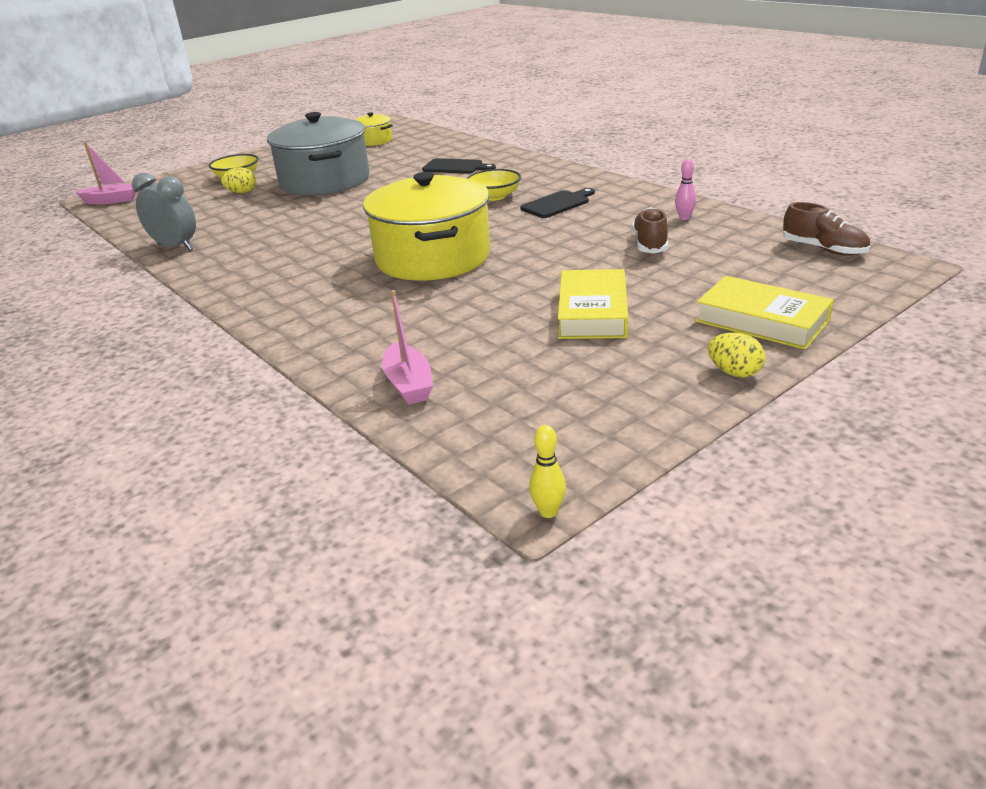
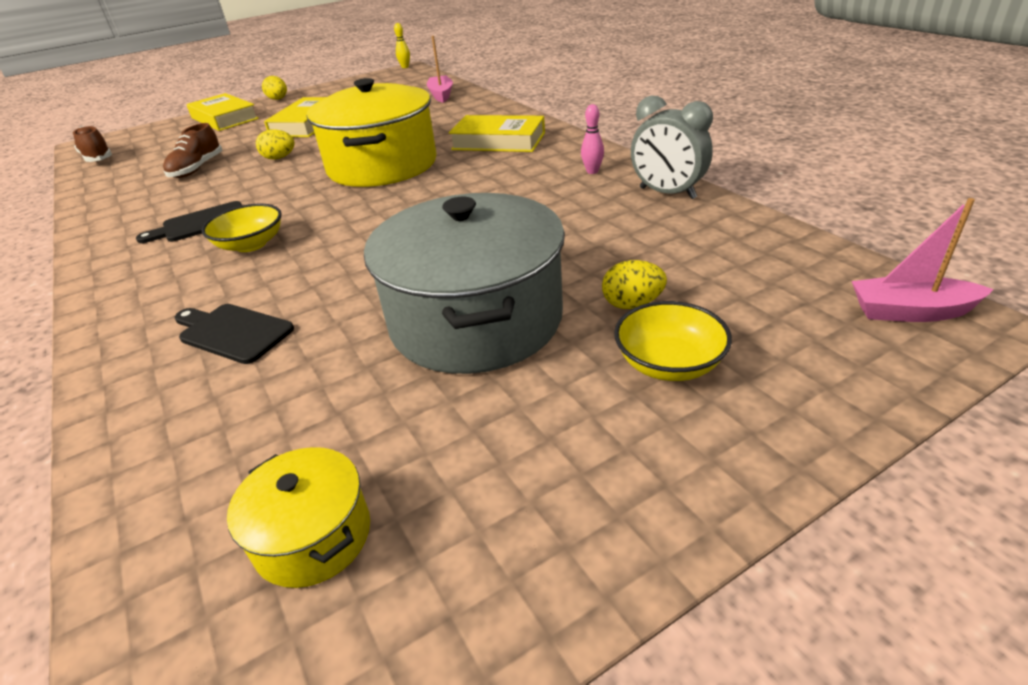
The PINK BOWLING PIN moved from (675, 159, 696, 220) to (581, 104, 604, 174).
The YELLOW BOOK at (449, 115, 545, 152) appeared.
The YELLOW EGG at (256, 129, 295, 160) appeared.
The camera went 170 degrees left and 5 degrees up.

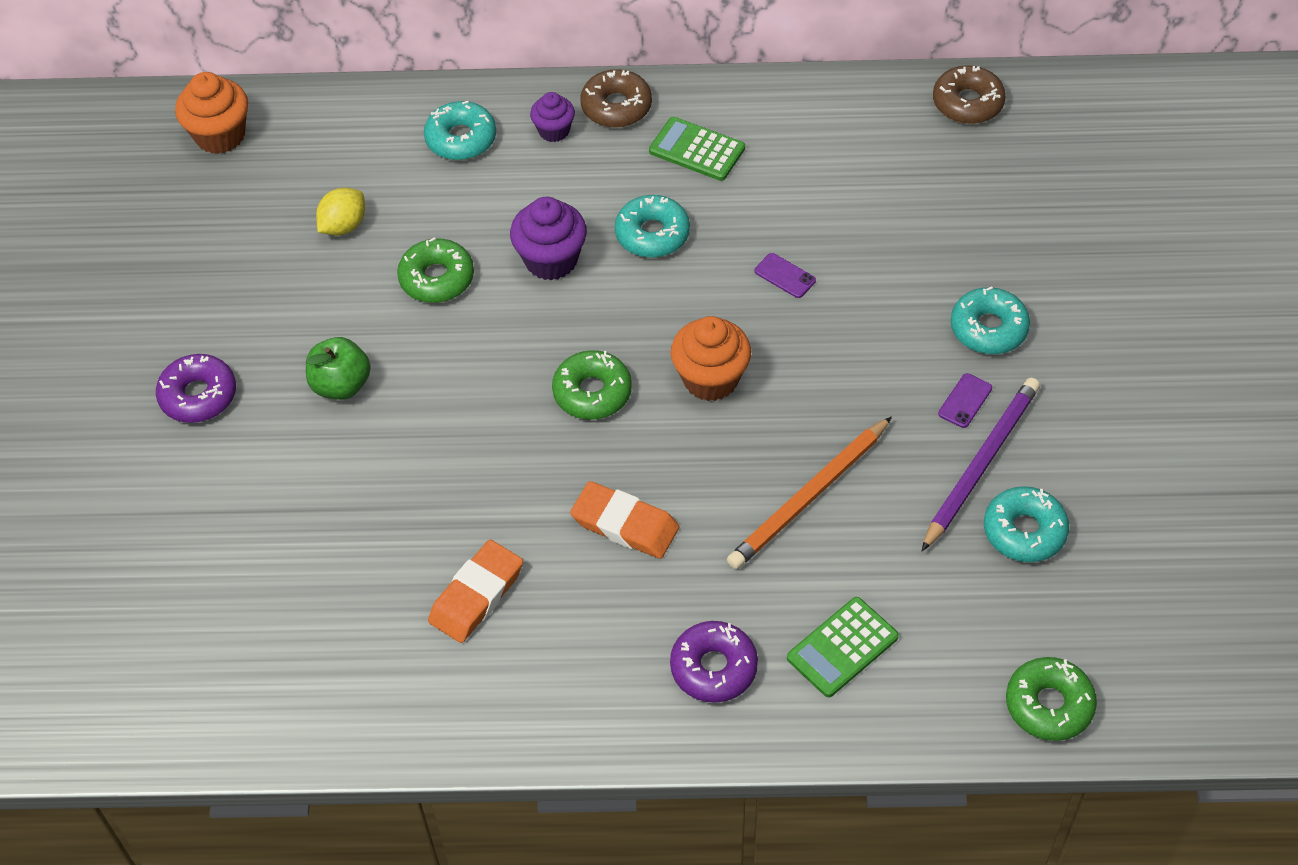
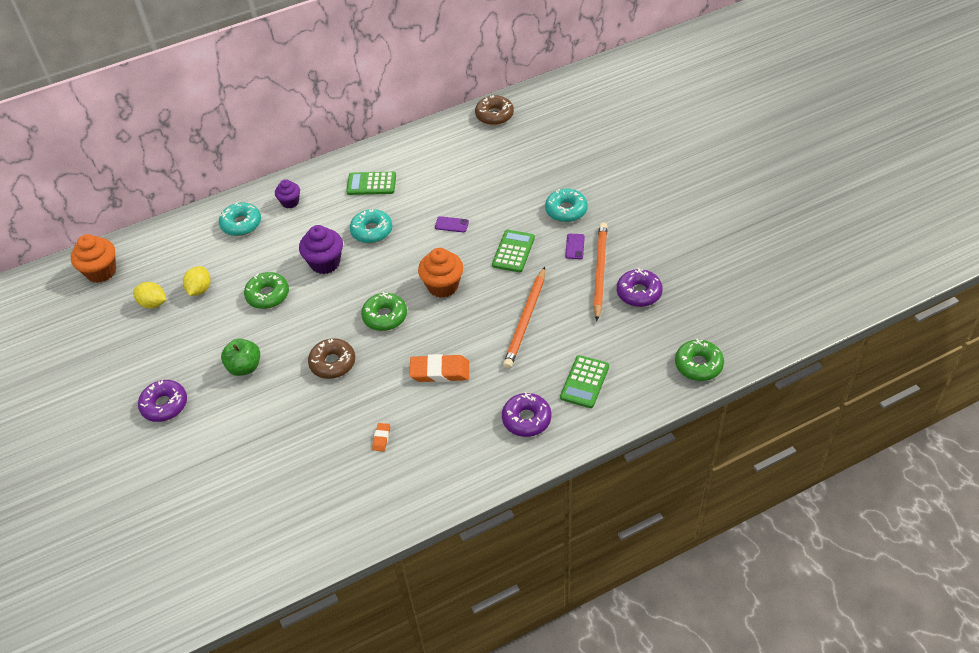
The BROWN DONUT moved from (580, 69, 652, 128) to (308, 338, 355, 379).
The PURPLE PENCIL at (922, 377, 1040, 551) became the ORANGE PENCIL at (593, 222, 607, 321).
The TURQUOISE DONUT at (984, 486, 1069, 562) became the PURPLE DONUT at (617, 268, 663, 307).
The ORANGE ERASER at (428, 540, 523, 643) changed to 0.48 times the size.
The GREEN CALCULATOR at (492, 230, 535, 272) appeared.
The YELLOW LEMON at (133, 282, 166, 309) appeared.
The camera went 25 degrees left and 5 degrees down.

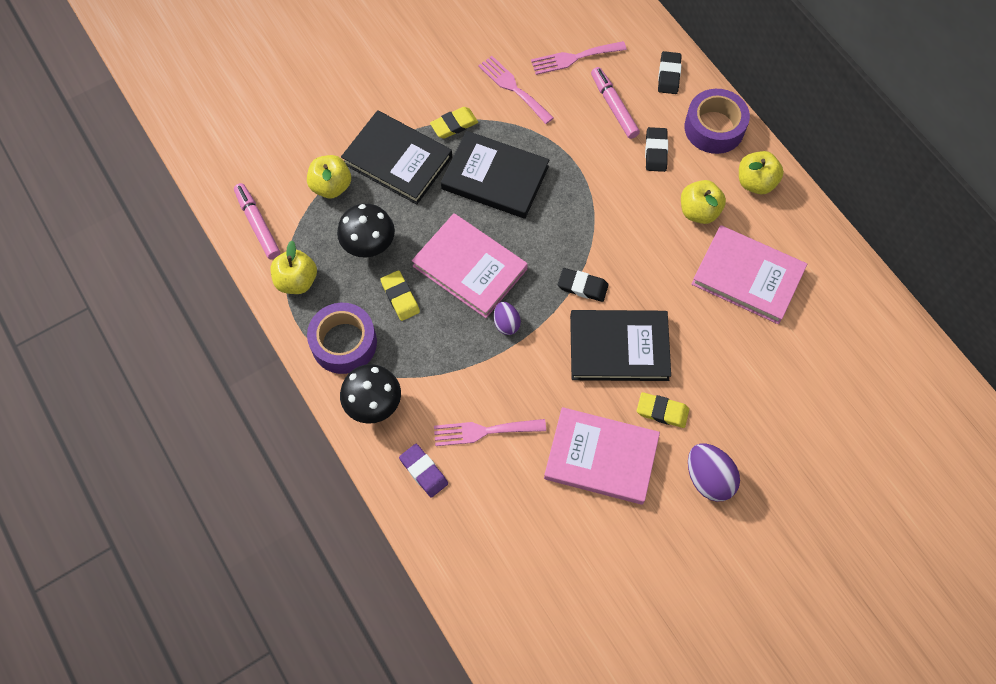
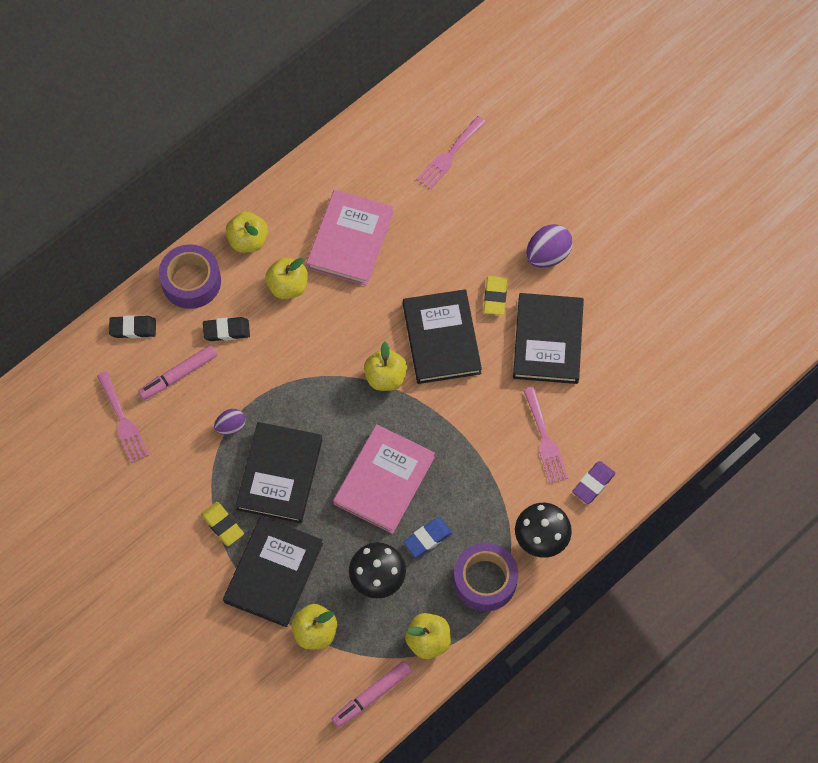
The PINK FORK moved from (478, 56, 554, 124) to (416, 116, 486, 190).
The BLACK ERASER at (558, 268, 609, 302) was replaced by the YELLOW APPLE at (364, 342, 407, 391).
The YELLOW ERASER at (380, 270, 420, 321) became the BLUE ERASER at (403, 517, 452, 558).
The PURPLE EGG moved from (494, 302, 521, 335) to (214, 409, 245, 435).
The PINK BOOK at (544, 407, 660, 505) became the BLACK BOOK at (513, 293, 584, 384).
The camera went 100 degrees left and 0 degrees up.

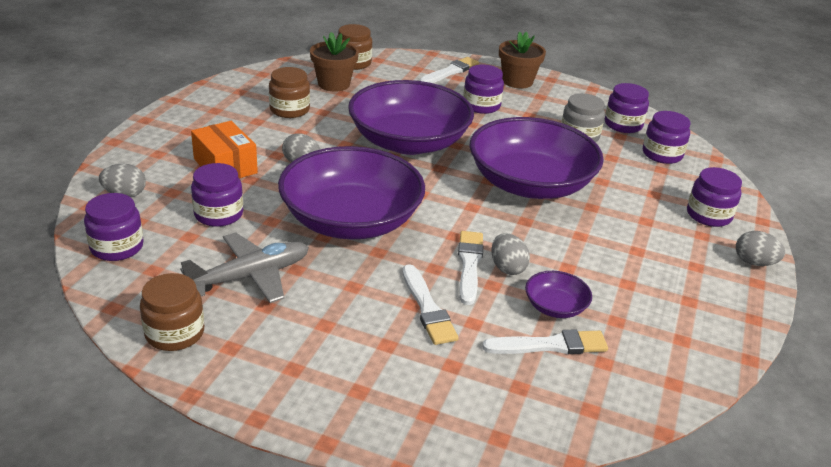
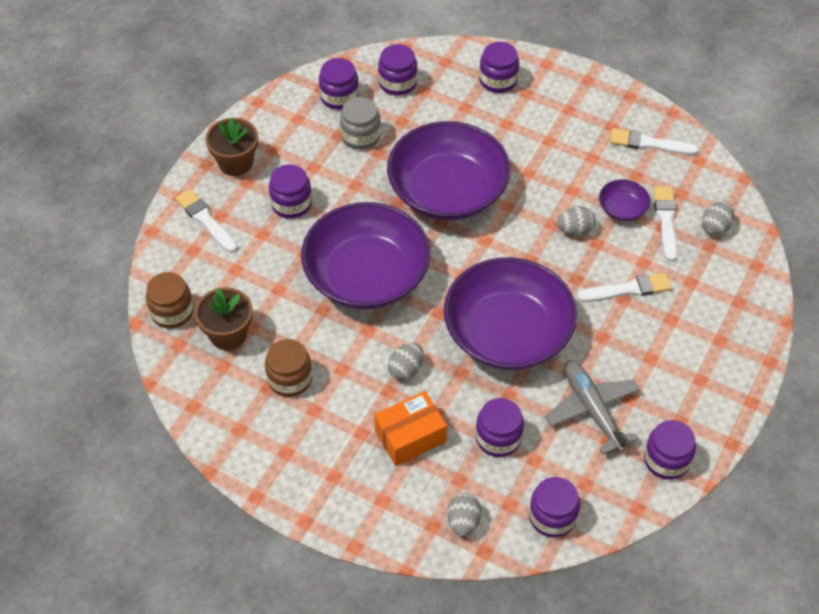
The WHITE BRUSH moved from (458, 231, 483, 305) to (610, 128, 699, 155).
The GREY EGG moved from (736, 231, 785, 266) to (702, 201, 734, 236).
The BROWN JAR at (140, 273, 204, 351) became the PURPLE JAR at (644, 420, 696, 480).
The camera went 80 degrees left and 20 degrees up.

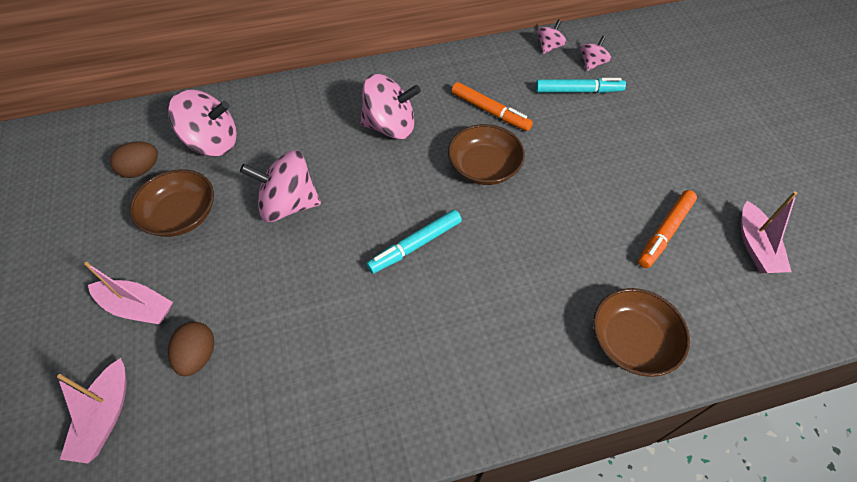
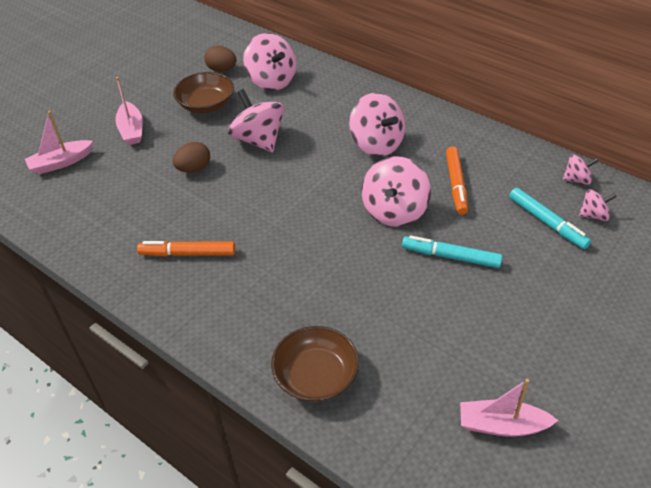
The BROWN BOWL at (448, 124, 525, 185) was replaced by the PINK SPINNING TOP at (361, 156, 431, 227).
The ORANGE MARKER moved from (638, 190, 697, 268) to (137, 241, 235, 257).
The PINK BOAT at (741, 191, 797, 273) turned 45 degrees clockwise.
The TURQUOISE MARKER moved from (366, 210, 462, 274) to (402, 235, 502, 268).
The BROWN EGG moved from (168, 322, 214, 376) to (173, 142, 210, 173).
The camera went 55 degrees right and 10 degrees down.

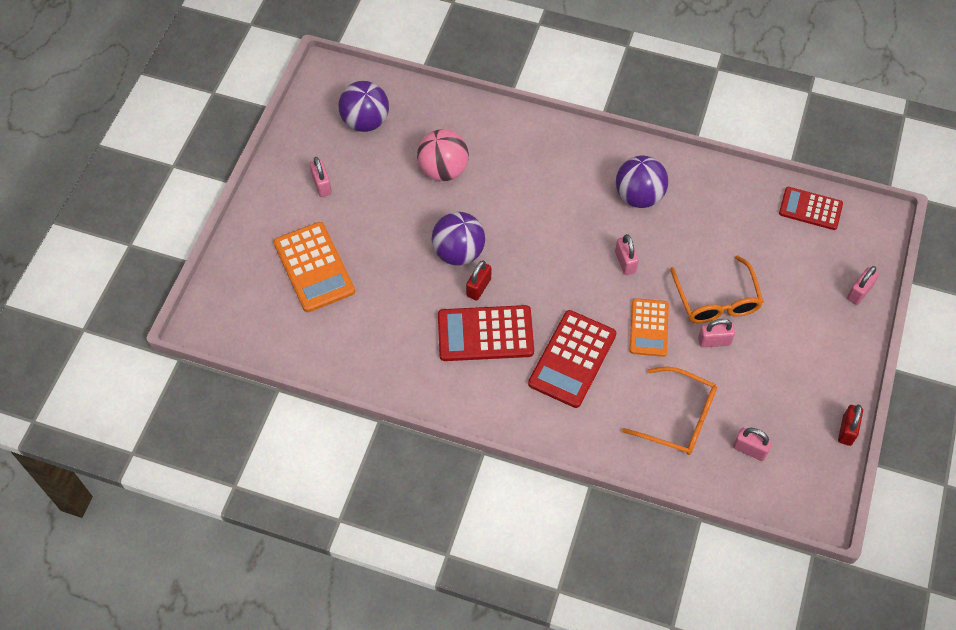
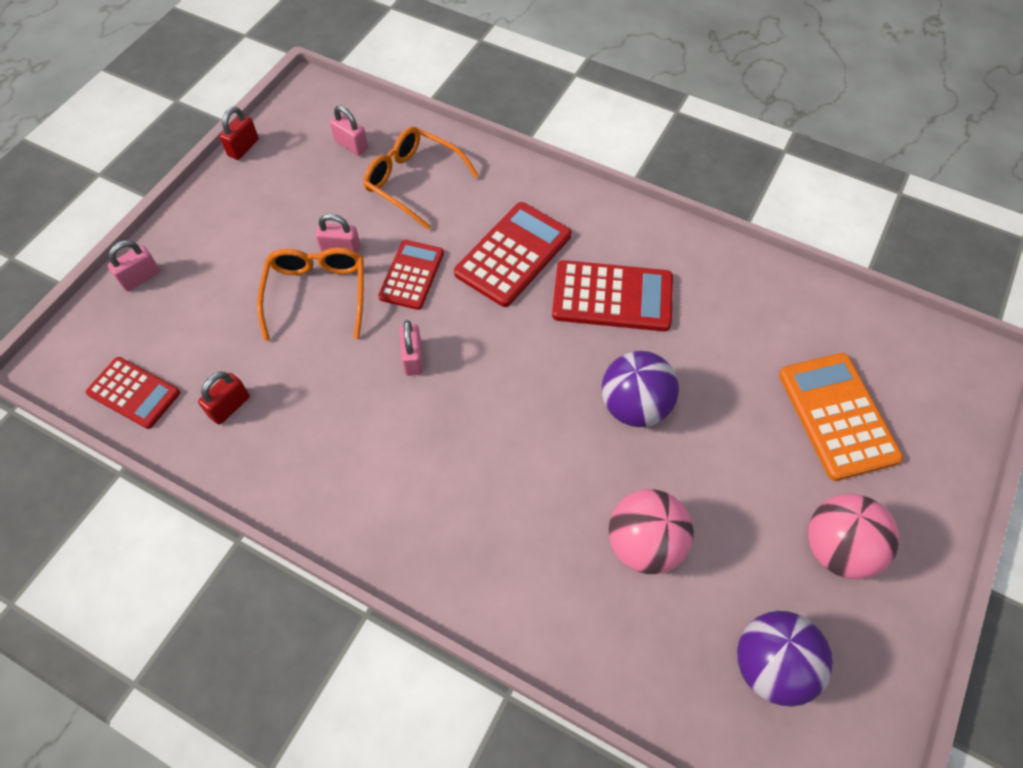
The PURPLE BALL at (616, 156, 668, 208) disappeared.
The PINK PADLOCK at (310, 157, 332, 197) was replaced by the PINK BALL at (808, 494, 899, 579).
The RED PADLOCK moved from (466, 260, 491, 301) to (198, 372, 250, 425).
The ORANGE CALCULATOR at (630, 298, 669, 357) became the RED CALCULATOR at (378, 240, 444, 310).
The camera went 170 degrees left and 0 degrees up.

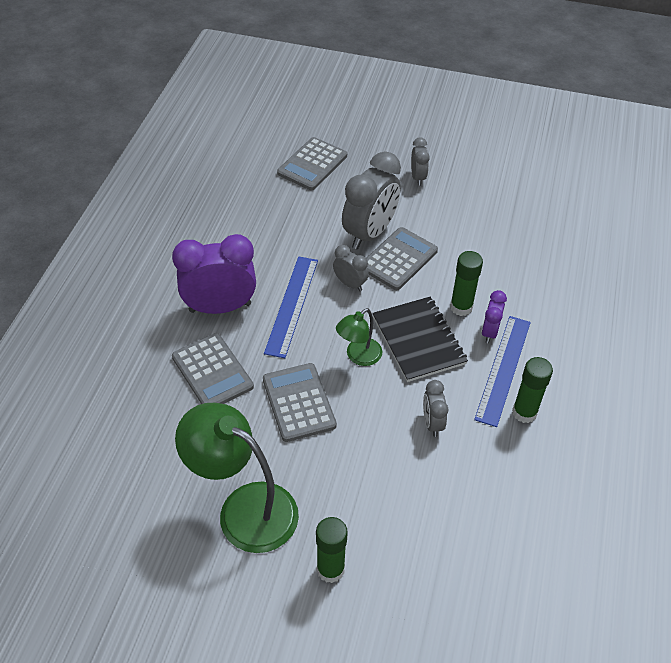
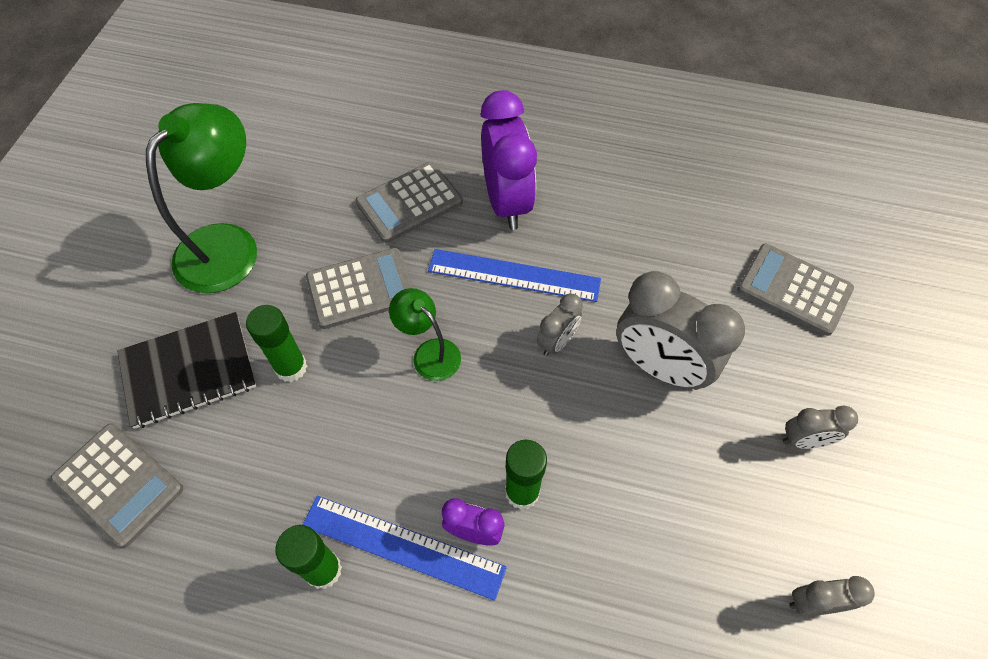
The GREY CALCULATOR moved from (366, 227, 438, 290) to (51, 423, 183, 548).
The BLACK NOTEBOOK moved from (372, 297, 468, 382) to (117, 312, 256, 429).
The GREY CLOCK moved from (423, 380, 448, 437) to (789, 576, 875, 616).
The GREEN GLUE STICK moved from (316, 517, 348, 583) to (246, 305, 307, 382).
The camera went 90 degrees right and 10 degrees up.

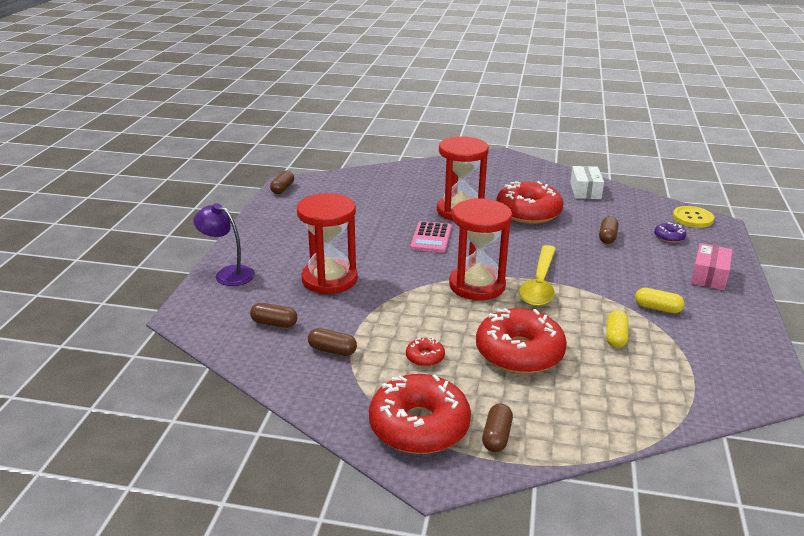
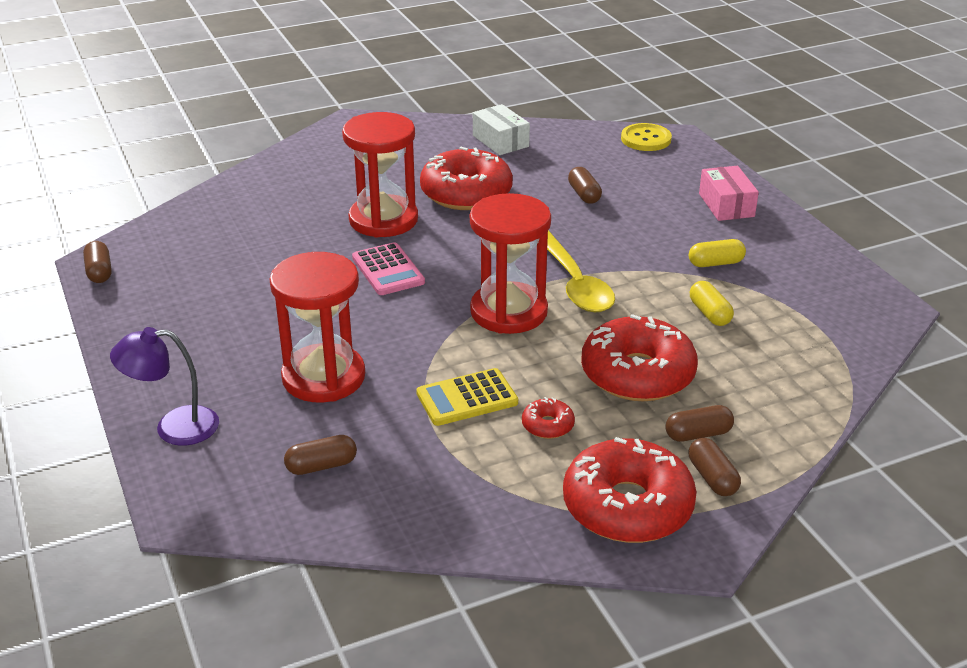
The PURPLE DONUT at (654, 222, 686, 243) disappeared.
The BROWN CAPSULE moved from (308, 328, 357, 356) to (665, 405, 734, 442).
The YELLOW CALCULATOR at (416, 368, 518, 426) appeared.
The camera went 35 degrees left and 5 degrees up.

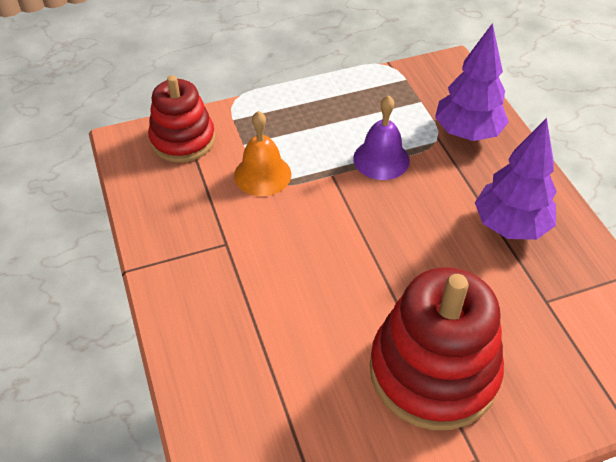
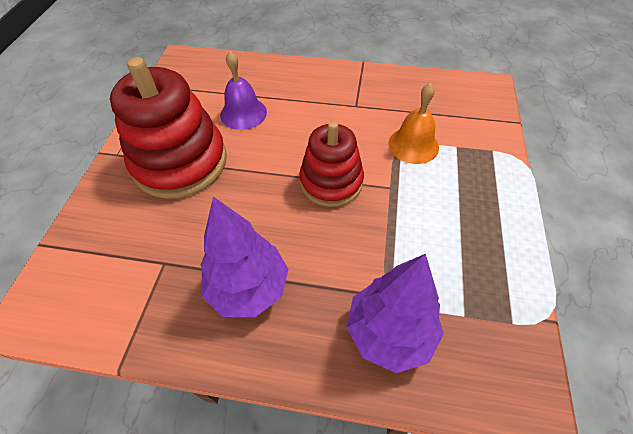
The RED STACKING TOY moved from (148, 75, 215, 162) to (299, 121, 364, 207).
The PURPLE BELL moved from (353, 95, 410, 180) to (220, 51, 267, 130).
The camera went 120 degrees right and 5 degrees up.

